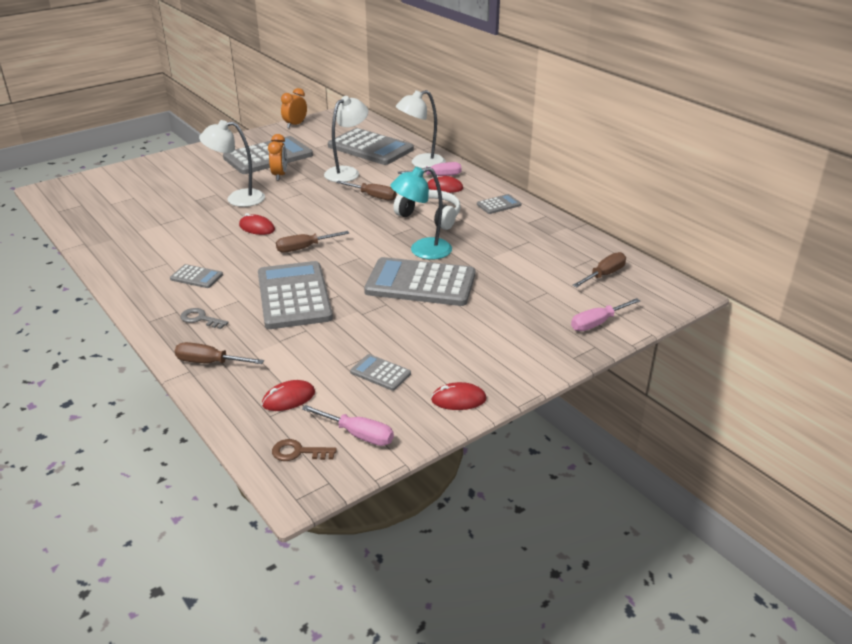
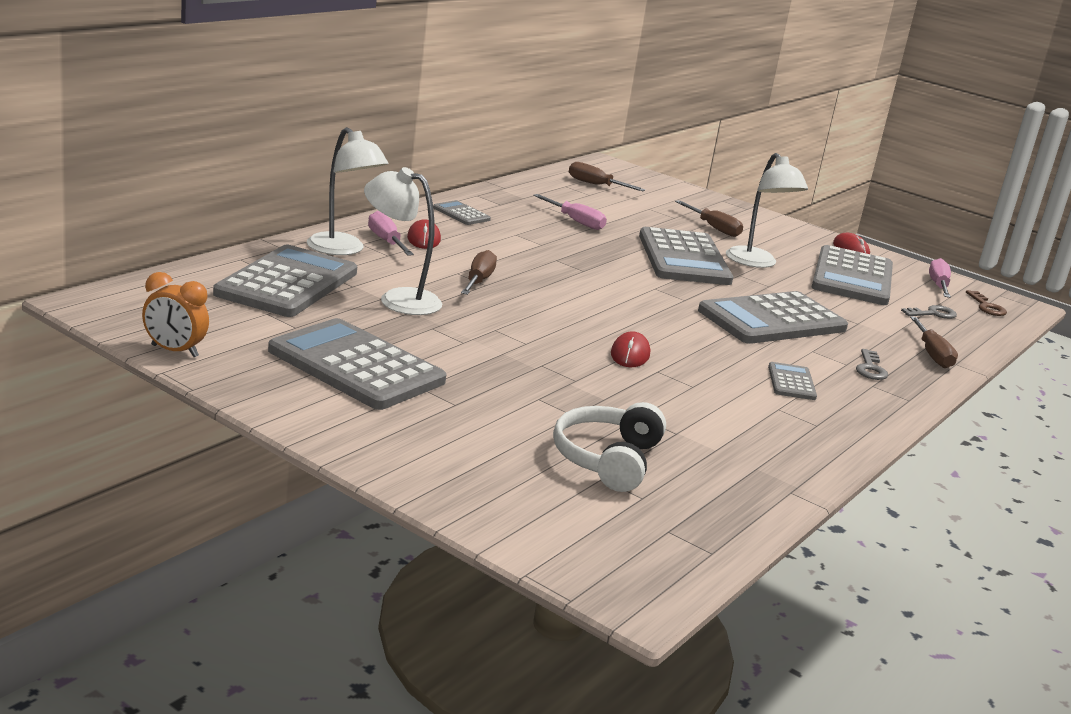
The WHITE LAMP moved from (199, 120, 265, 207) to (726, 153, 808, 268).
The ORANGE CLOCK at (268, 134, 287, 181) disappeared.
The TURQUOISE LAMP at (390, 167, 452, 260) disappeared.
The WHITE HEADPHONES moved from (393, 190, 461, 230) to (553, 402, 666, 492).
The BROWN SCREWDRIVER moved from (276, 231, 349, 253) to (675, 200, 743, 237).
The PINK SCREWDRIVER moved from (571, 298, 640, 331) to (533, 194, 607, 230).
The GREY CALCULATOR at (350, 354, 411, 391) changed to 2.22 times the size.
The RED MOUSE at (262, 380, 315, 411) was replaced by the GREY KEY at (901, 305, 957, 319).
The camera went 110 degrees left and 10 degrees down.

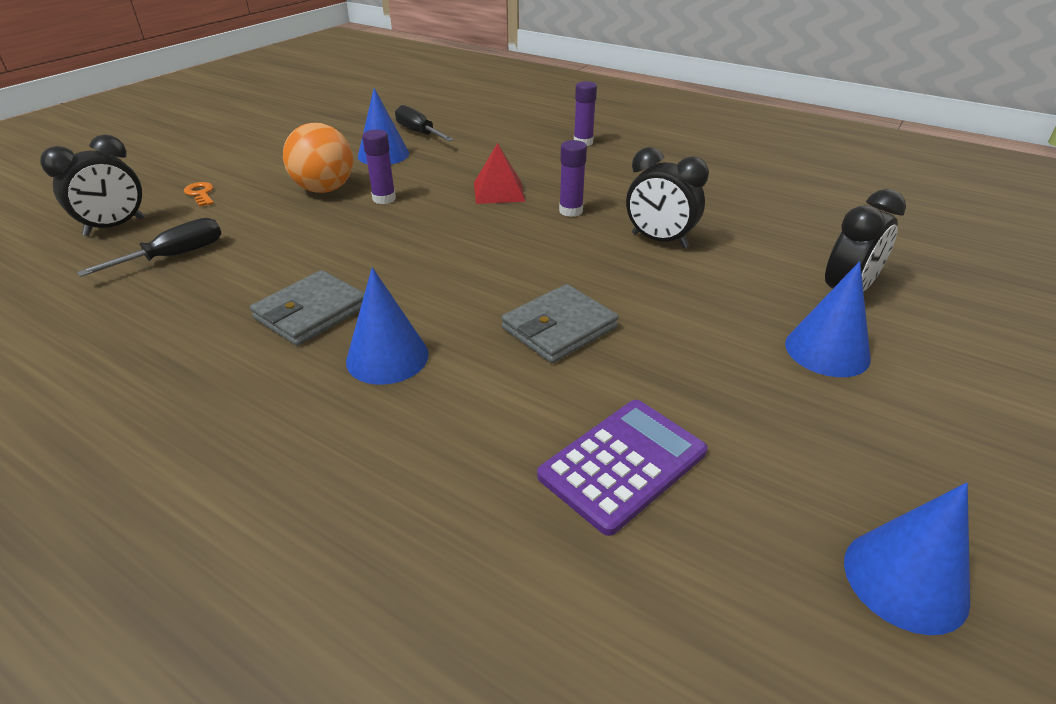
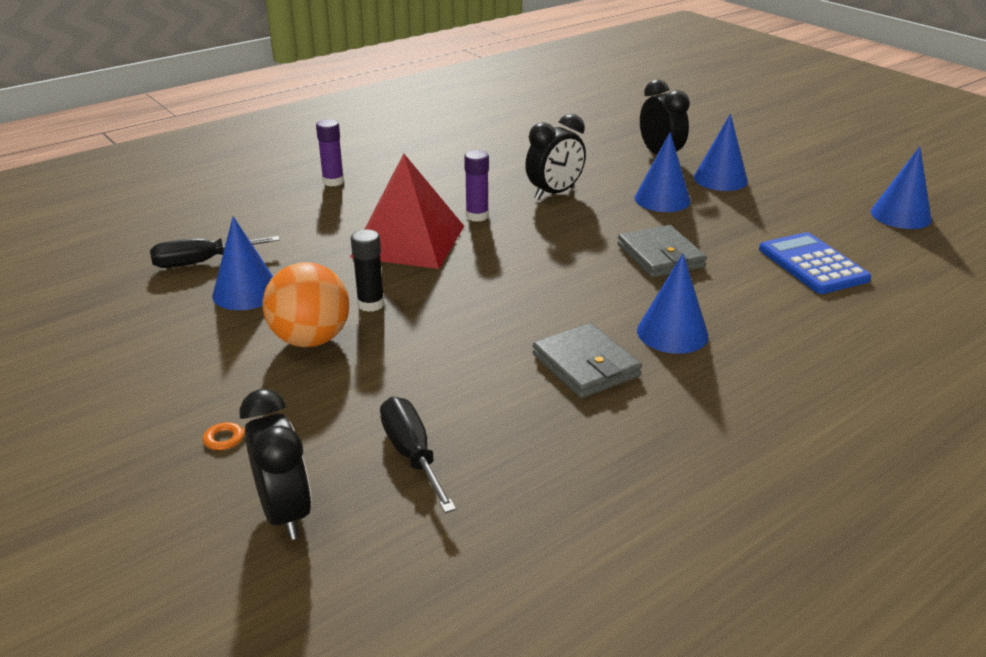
The PURPLE GLUE STICK at (362, 130, 396, 204) became the BLACK GLUE STICK at (351, 229, 384, 312).
The RED PYRAMID at (474, 143, 525, 204) changed to 1.75 times the size.
The PURPLE CALCULATOR at (537, 400, 708, 536) became the BLUE CALCULATOR at (759, 232, 871, 294).
The BLUE CONE at (635, 132, 691, 212) appeared.
The camera went 70 degrees left and 5 degrees down.

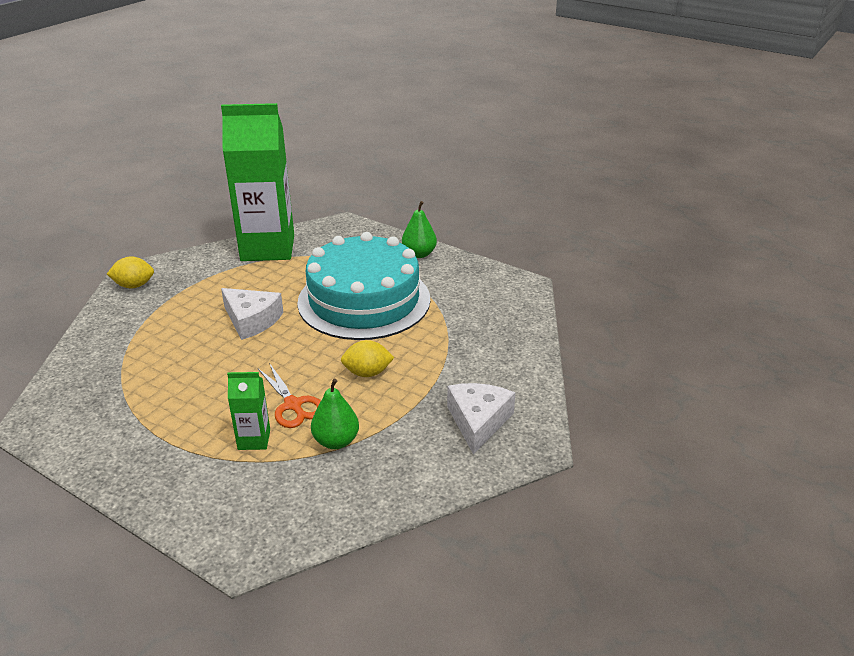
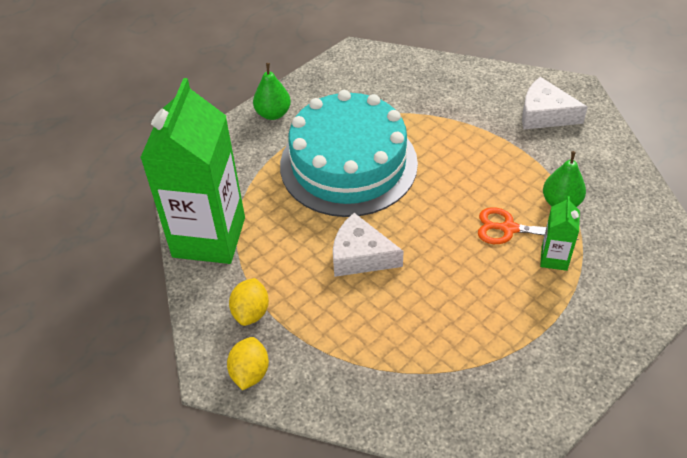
The WHITE CHEESE at (221, 288, 284, 340) turned 120 degrees counterclockwise.
The YELLOW LEMON moved from (341, 340, 395, 377) to (229, 278, 269, 326).
The ORANGE SCISSORS at (258, 363, 321, 428) turned 150 degrees counterclockwise.
The camera went 75 degrees left and 15 degrees up.

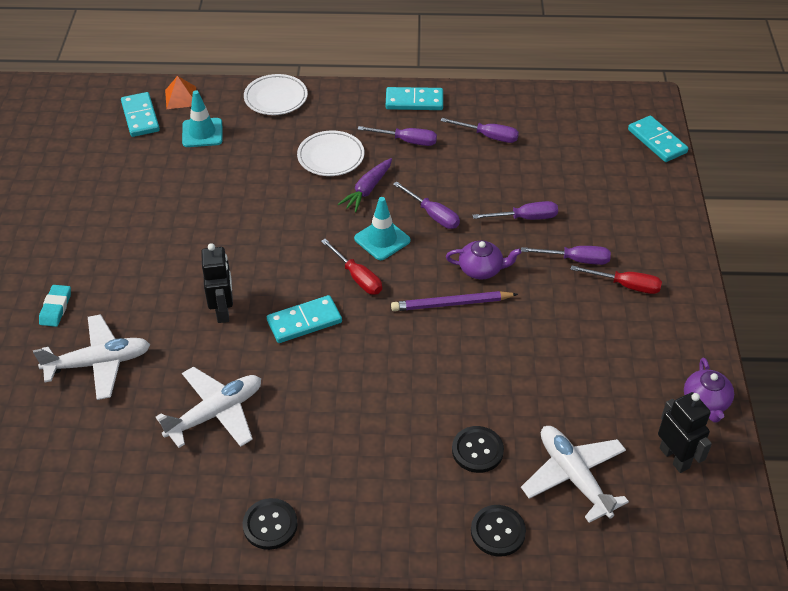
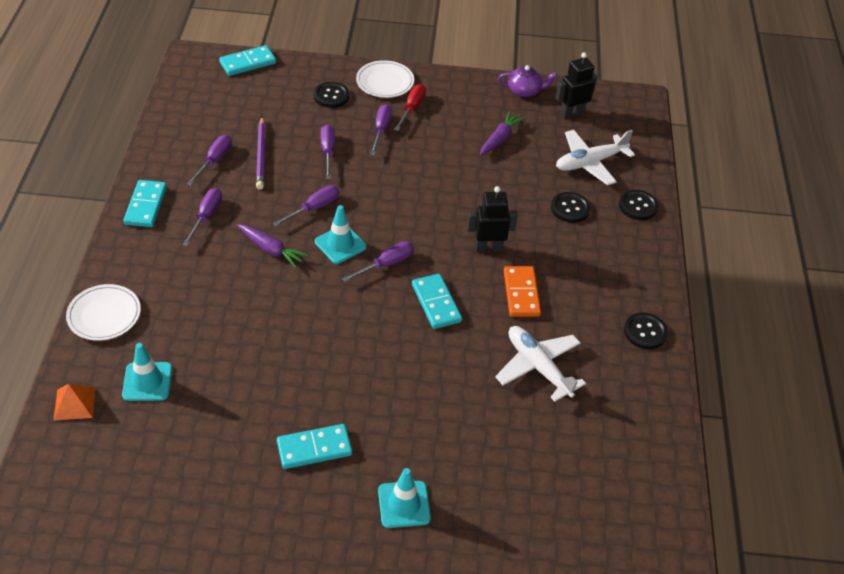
The TURQUOISE DOMINO moved from (121, 92, 160, 137) to (277, 424, 352, 469).
The WHITE PLATE moved from (297, 130, 364, 176) to (356, 60, 414, 98).
The RED SCREWDRIVER at (321, 239, 382, 295) became the PURPLE SCREWDRIVER at (342, 242, 414, 282).
The PURPLE TEAPOT at (446, 240, 521, 279) disappeared.
The BLACK ROBOT moved from (201, 243, 233, 323) to (467, 186, 518, 252).
The TURQUOISE ERASER at (39, 285, 71, 327) was replaced by the TURQUOISE TRAFFIC CONE at (378, 468, 431, 528).
The PURPLE PENCIL moved from (391, 291, 518, 311) to (256, 116, 266, 190).
The WHITE PLANE at (33, 314, 150, 400) disappeared.
The BLACK BUTTON at (313, 82, 349, 108) appeared.
The PURPLE CARROT at (480, 111, 525, 155) appeared.
The ORANGE DOMINO at (504, 266, 541, 317) appeared.
The camera went 90 degrees left and 0 degrees up.

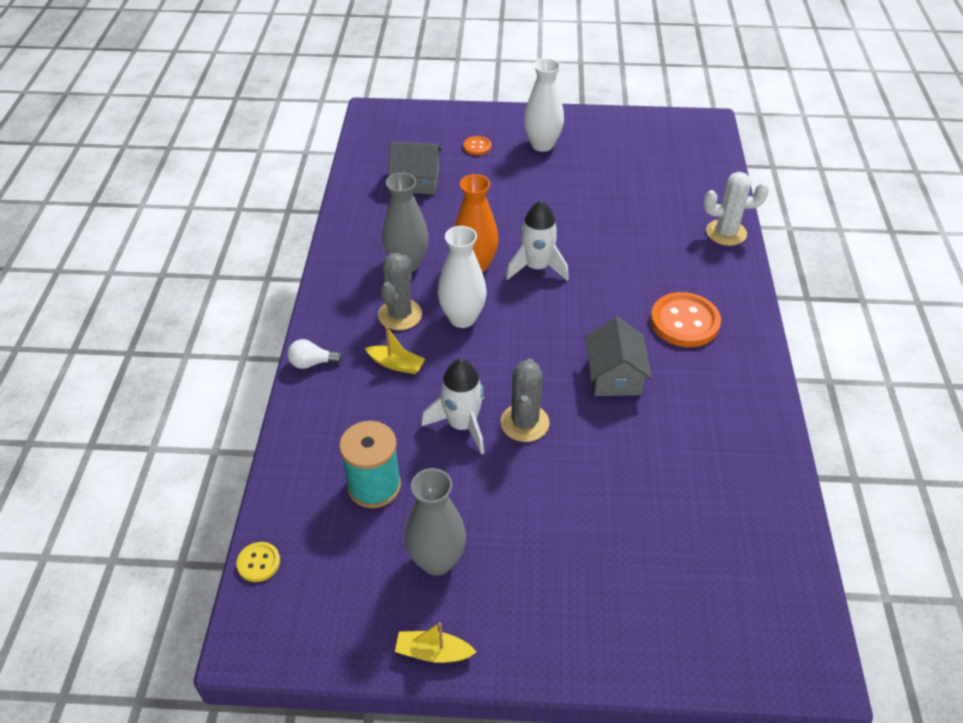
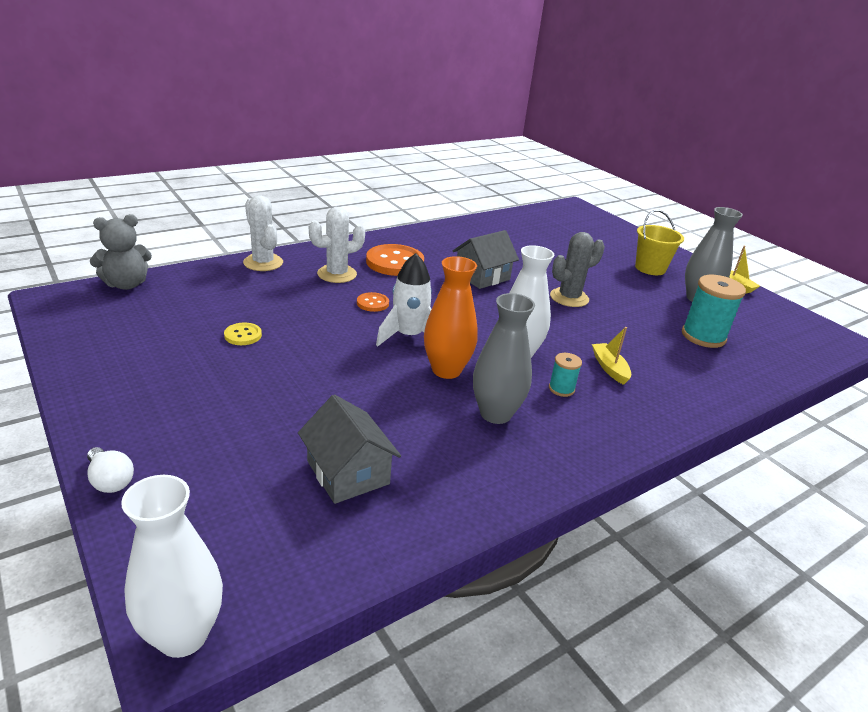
The WHITE VASE moved from (524, 58, 564, 152) to (121, 475, 223, 658).
The ORANGE BUTTON moved from (463, 136, 491, 155) to (357, 292, 389, 312).
The GREY CACTUS at (378, 253, 422, 330) was replaced by the TURQUOISE SPOOL at (549, 353, 582, 397).
The WHITE LIGHT BULB moved from (288, 339, 343, 369) to (87, 447, 134, 493).
The WHITE ROCKET at (421, 359, 484, 454) disappeared.
The YELLOW BUTTON moved from (236, 542, 280, 582) to (224, 323, 262, 345).
The WHITE CACTUS at (309, 207, 365, 283) appeared.
The YELLOW BUCKET at (635, 210, 684, 275) appeared.
The GREY TEDDY BEAR at (90, 214, 152, 290) appeared.
The camera went 130 degrees left and 15 degrees down.

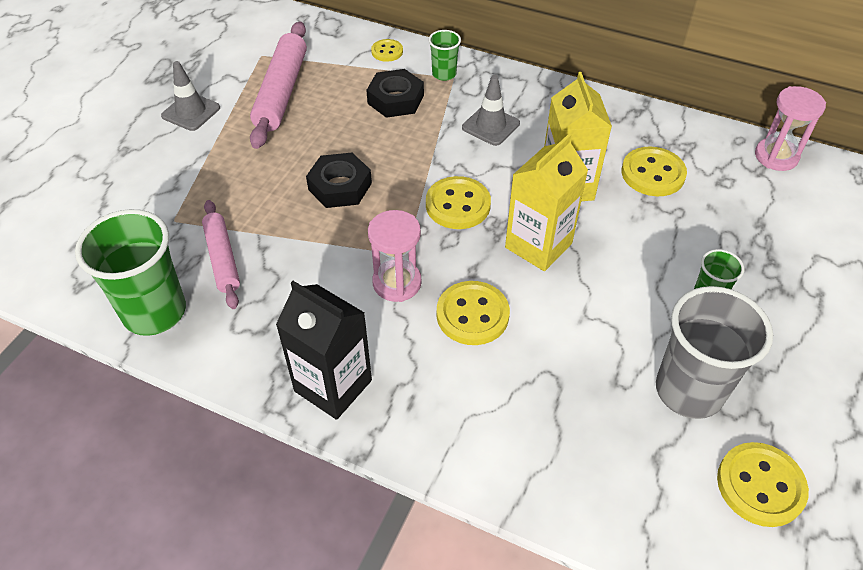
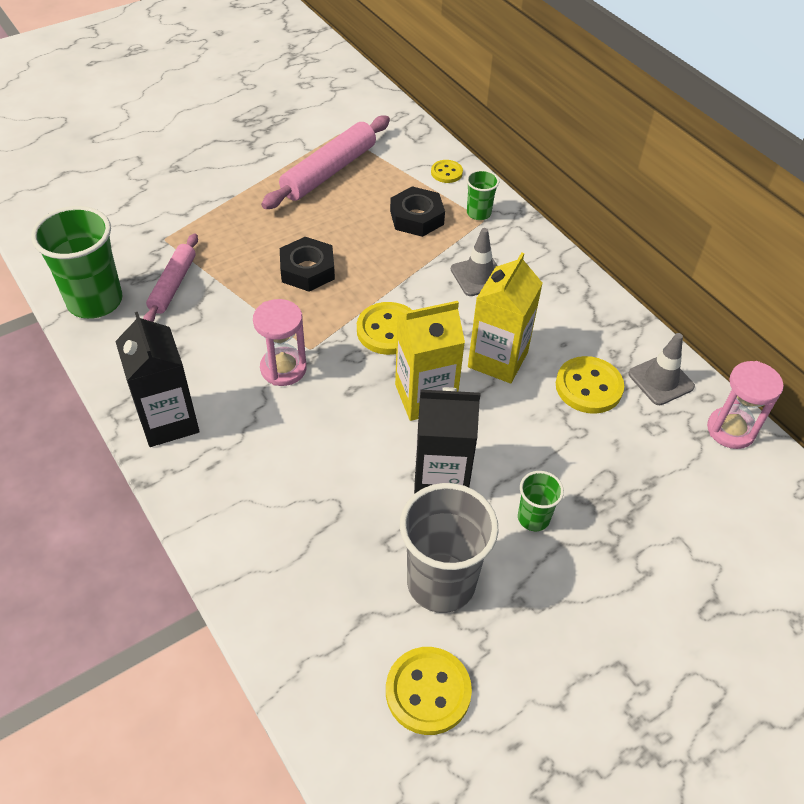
The GREY TRAFFIC CONE moved from (161, 61, 220, 131) to (628, 333, 695, 405).
The YELLOW BUTTON at (437, 281, 510, 345) disappeared.
The BLACK CARTON at (414, 387, 480, 494) appeared.
The camera went 30 degrees right and 0 degrees up.

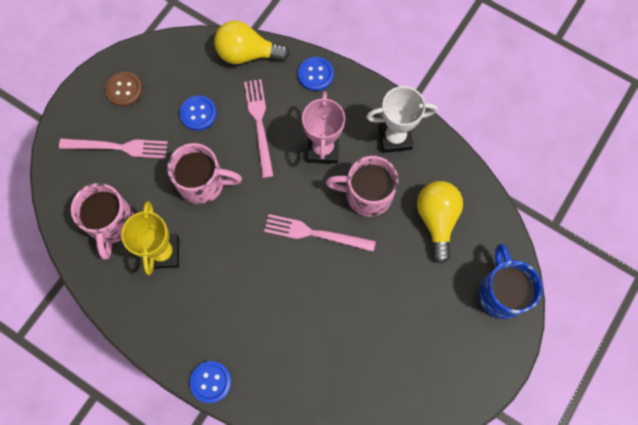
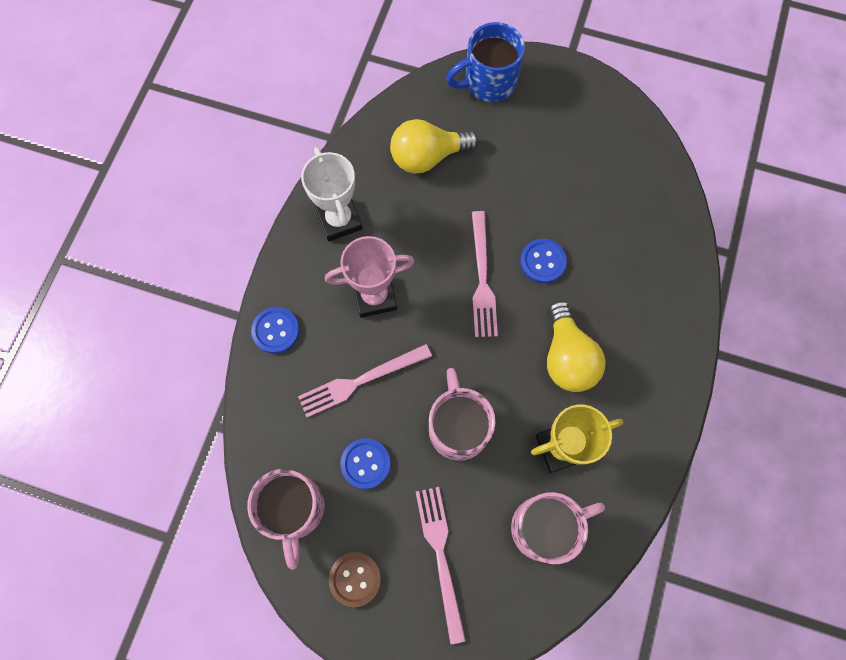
The YELLOW LIGHT BULB moved from (214, 20, 290, 64) to (547, 300, 606, 392).
The PINK MUG moved from (326, 156, 398, 217) to (247, 469, 324, 570).
The BLUE BUTTON moved from (190, 361, 231, 403) to (520, 239, 567, 283).
The camera went 105 degrees left and 0 degrees up.

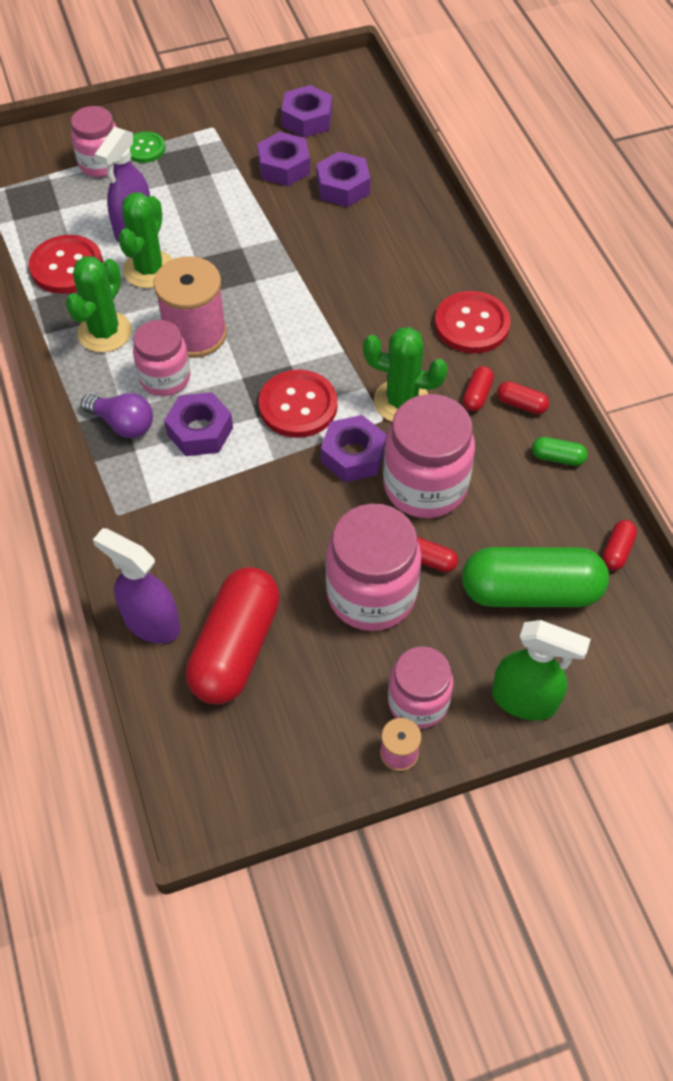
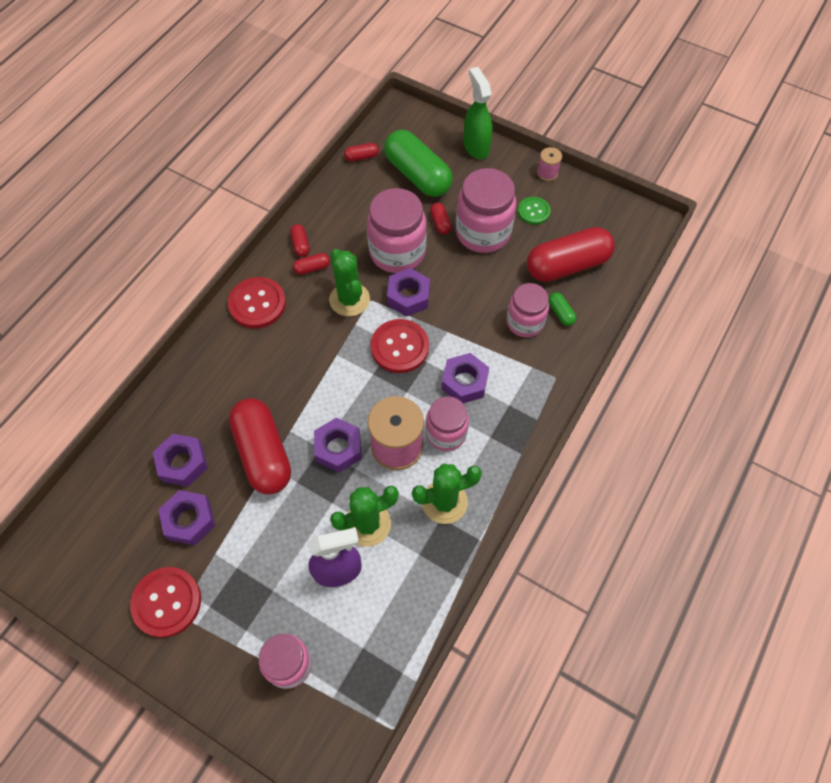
The PURPLE NUT moved from (281, 85, 332, 138) to (314, 418, 361, 473).
The GREEN BUTTON moved from (130, 131, 165, 163) to (518, 197, 551, 225).
The RED BUTTON moved from (29, 235, 103, 294) to (130, 567, 201, 638).
The PURPLE LIGHT BULB at (81, 393, 153, 438) disappeared.
The GREEN CAPSULE moved from (532, 437, 588, 466) to (549, 292, 576, 326).
The PURPLE SPRAY BOTTLE at (93, 528, 180, 644) disappeared.
The PINK JAR moved from (388, 646, 453, 729) to (506, 283, 549, 337).
The RED CAPSULE at (229, 398, 291, 494) appeared.
The camera went 130 degrees left and 5 degrees up.

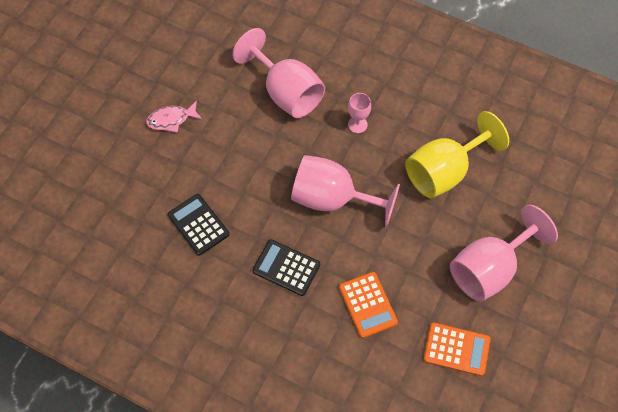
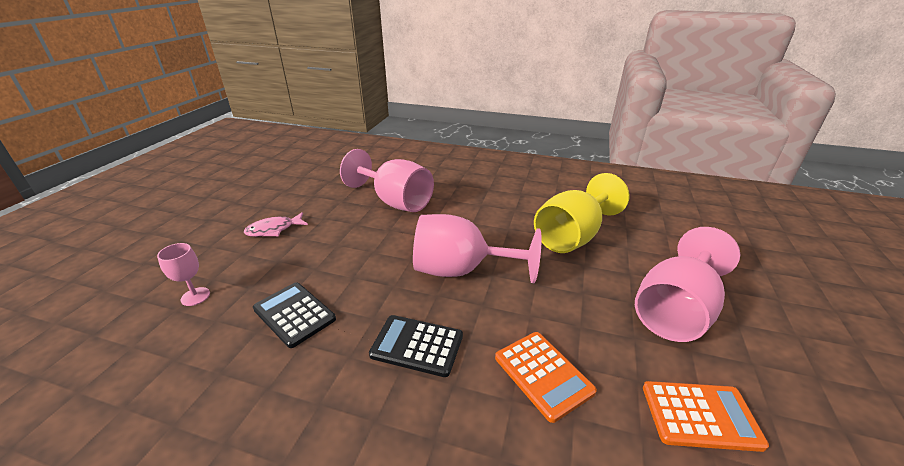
The PINK GOBLET moved from (348, 93, 371, 133) to (157, 243, 210, 306).
The camera went 10 degrees left and 30 degrees down.

